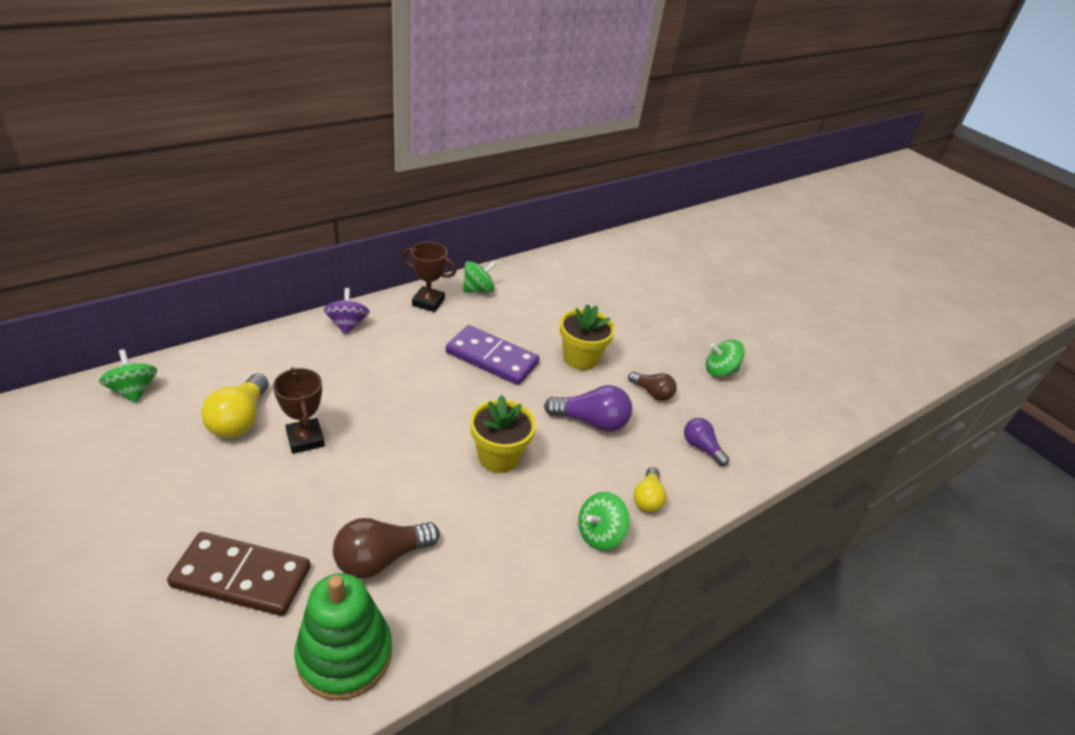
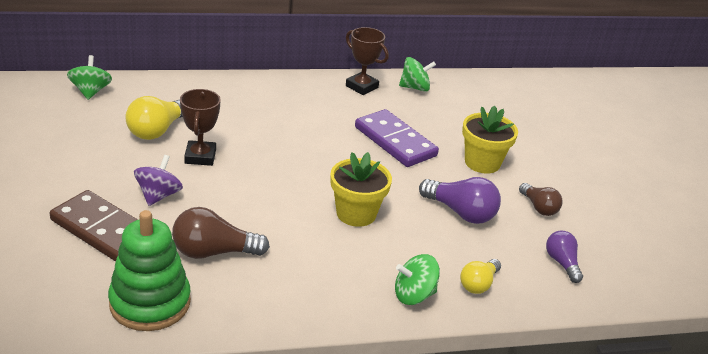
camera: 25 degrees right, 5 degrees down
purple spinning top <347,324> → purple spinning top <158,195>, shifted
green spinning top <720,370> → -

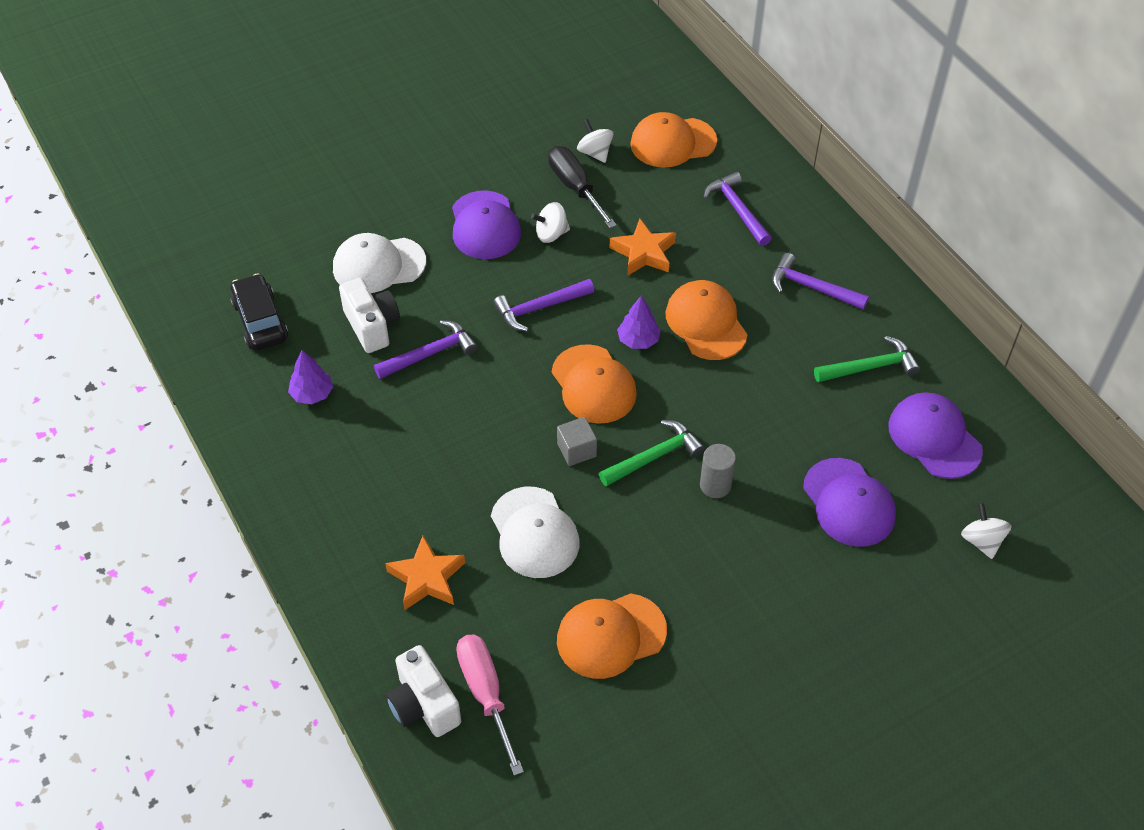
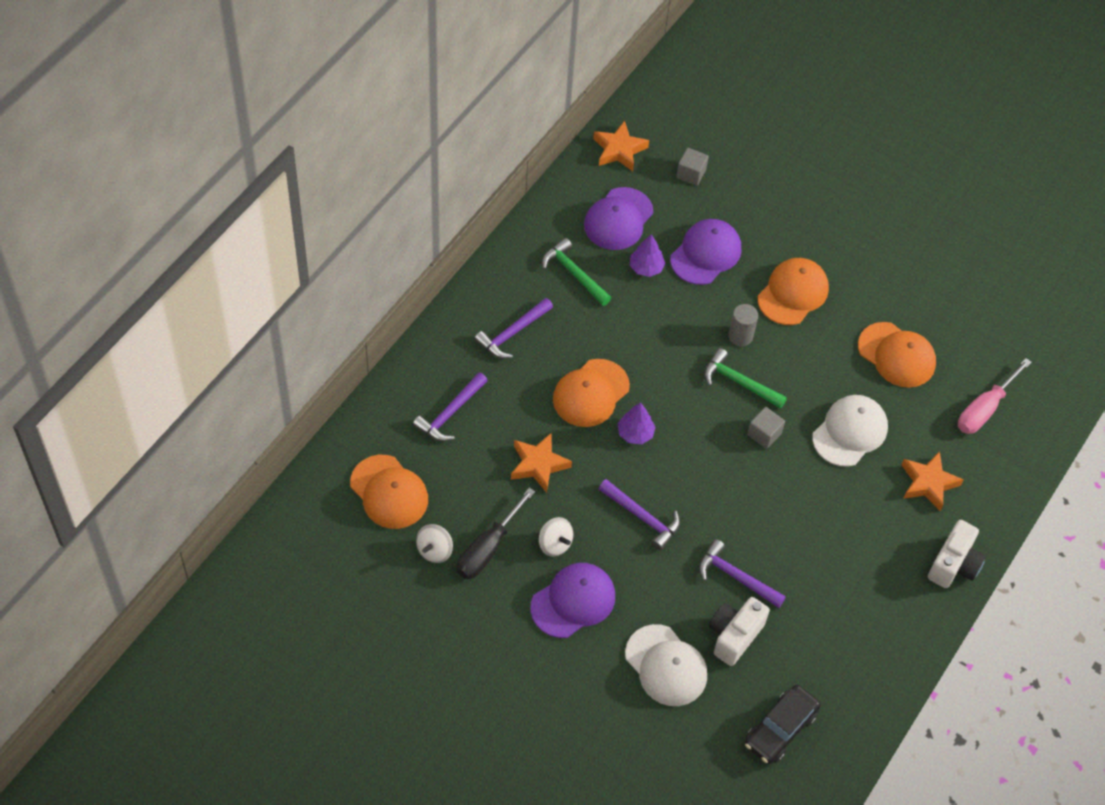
camera: 120 degrees left, 5 degrees up
purple hammer <812,288> → purple hammer <512,333>, 45 degrees clockwise
orange cap <593,384> → orange cap <793,293>, shifted
purple tree <312,394> → purple tree <646,268>, shifted
white spinning top <981,541> → grey cube <691,174>
white camera <423,705> → white camera <954,565>, shifted
- → orange star <619,150>

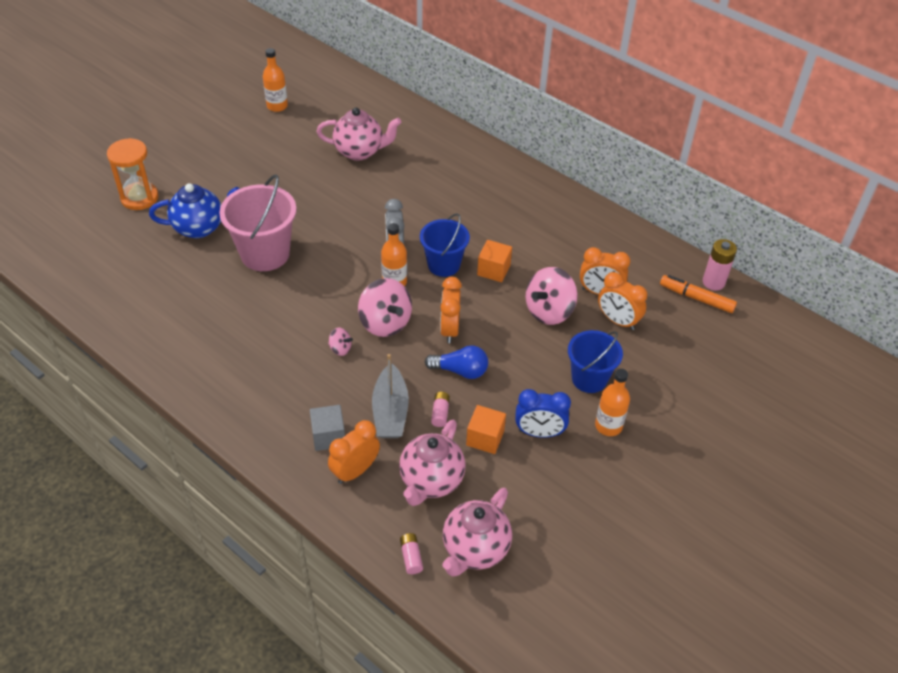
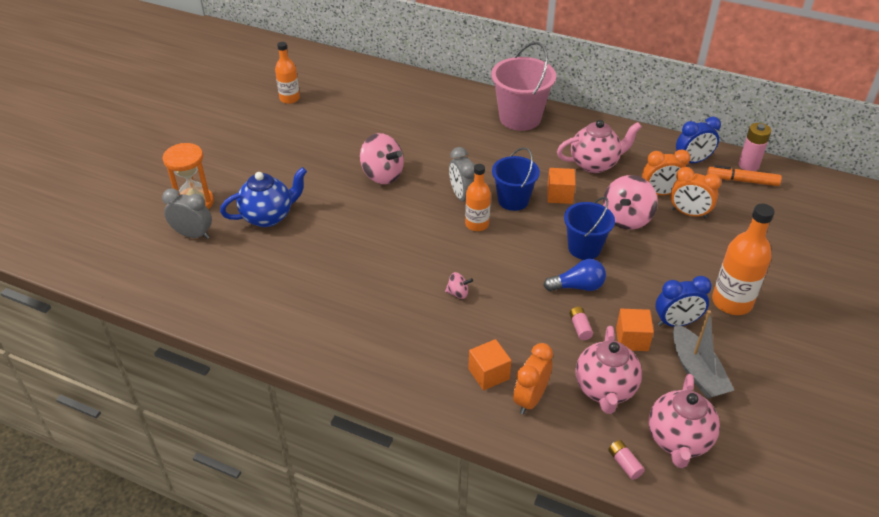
camera: 15 degrees left, 5 degrees down
pink teapot <360,151> → pink teapot <595,164>, shifted
pink bucket <265,254> → pink bucket <520,118>, shifted
orange clock <449,329> → -
pink spinning top <385,323> → pink spinning top <382,175>, shifted
blue bucket <589,378> → blue bucket <584,248>, shifted
grey boat <390,411> → grey boat <697,371>, shifted
orange bottle <608,426> → orange bottle <731,302>, x1.54
grey cube <328,436> → orange cube <488,374>
- → blue clock <692,161>
- → grey clock <193,235>

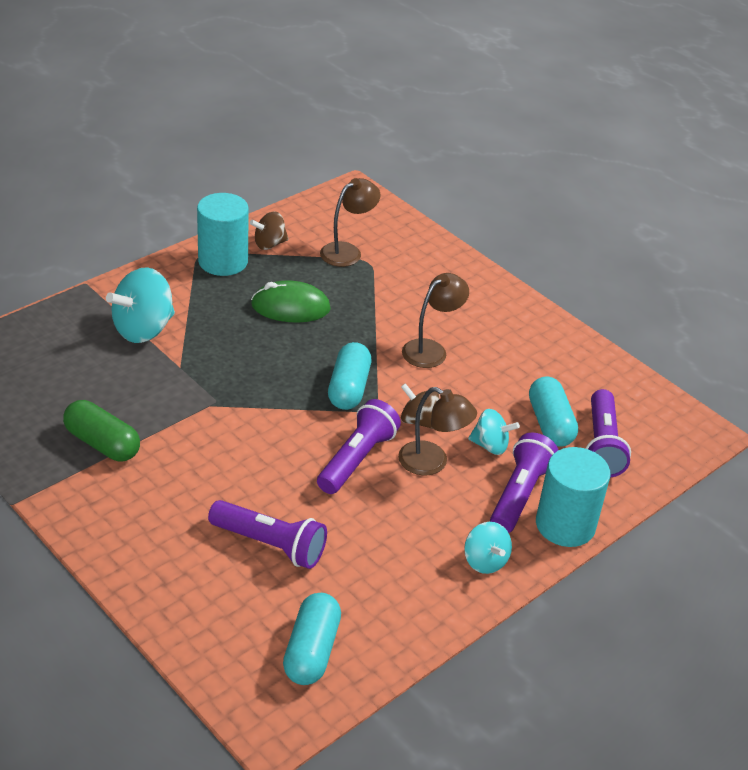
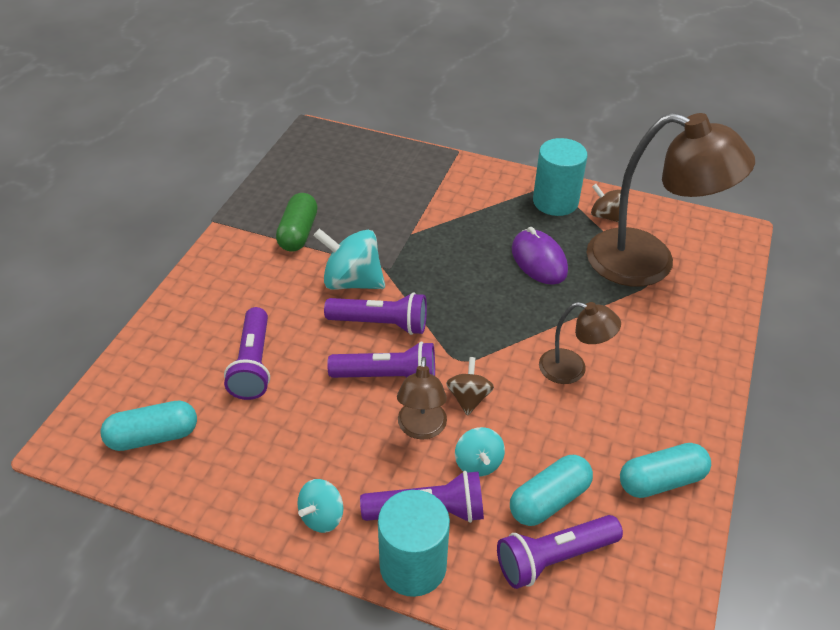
camera: 65 degrees right, 5 degrees up
brown lamp <347,251> → brown lamp <648,263>, x2.07
turquoise spinning top <143,329> → turquoise spinning top <352,281>, shifted
green mouse <290,307> → purple mouse <539,260>
turquoise capsule <348,388> → turquoise capsule <661,481>, shifted
- → purple flashlight <380,324>

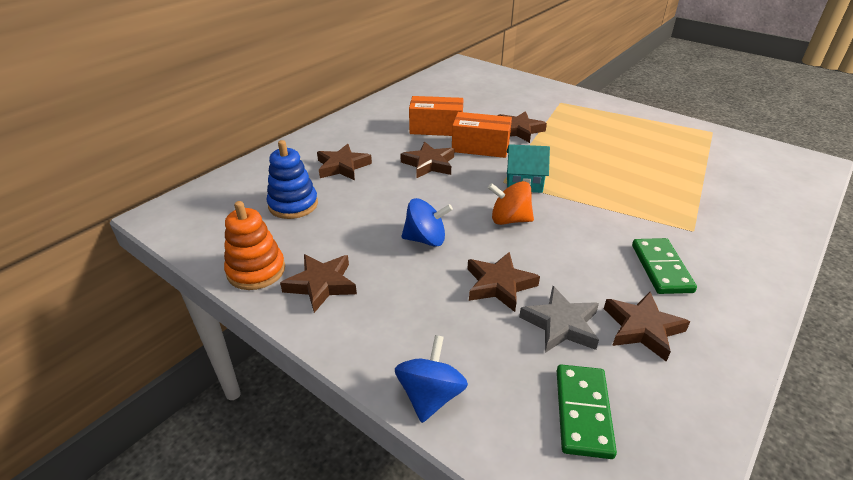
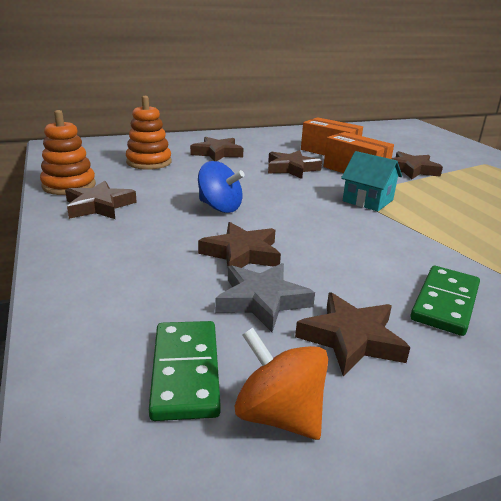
camera: 30 degrees right, 10 degrees down
blue stacking toy <293,205> → orange stacking toy <149,162>
orange spinning top <509,220> → orange spinning top <279,415>, shifted
blue spinning top <430,396> → -
green domino <583,412> → green domino <186,371>, 45 degrees counterclockwise

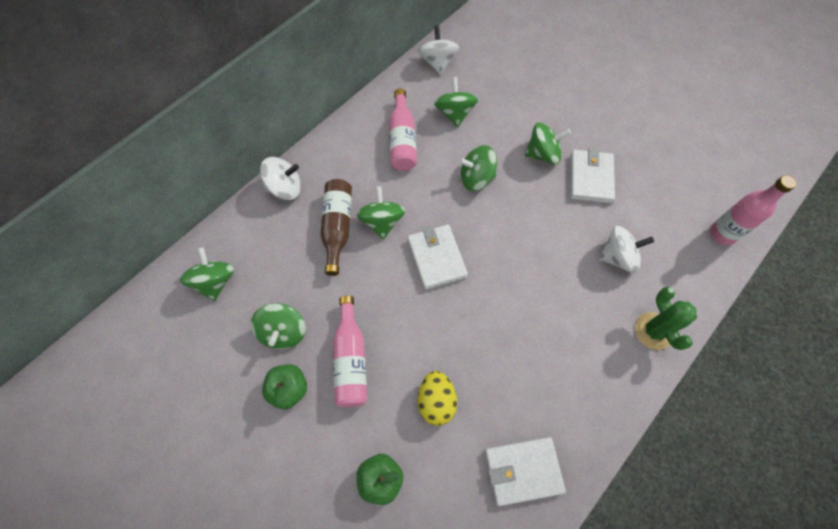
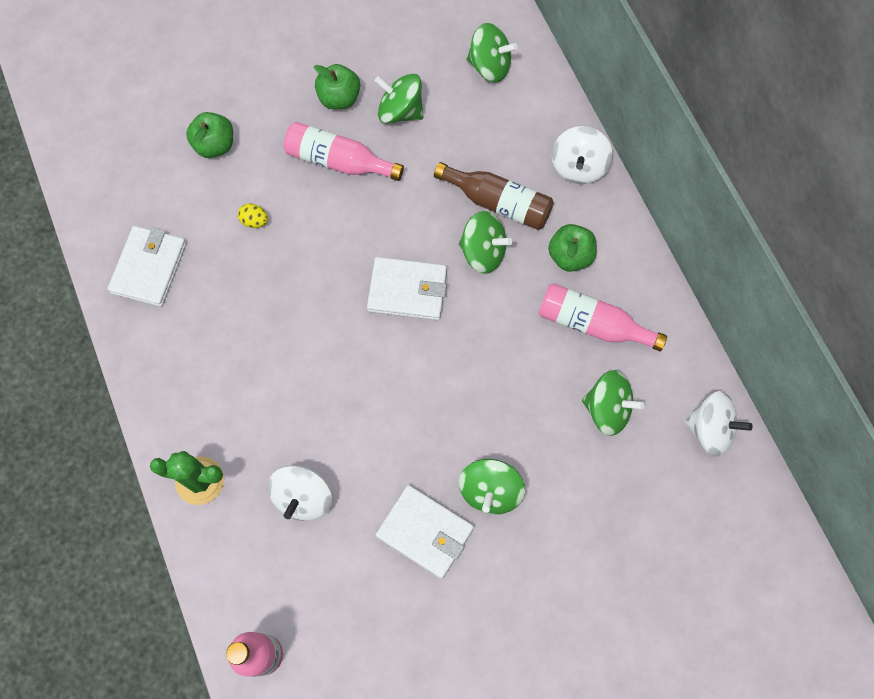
camera: 115 degrees right, 5 degrees up
green spinning top <476,178> → -
yellow egg <436,401> → yellow egg <254,221>, x0.56
- → green apple <570,256>

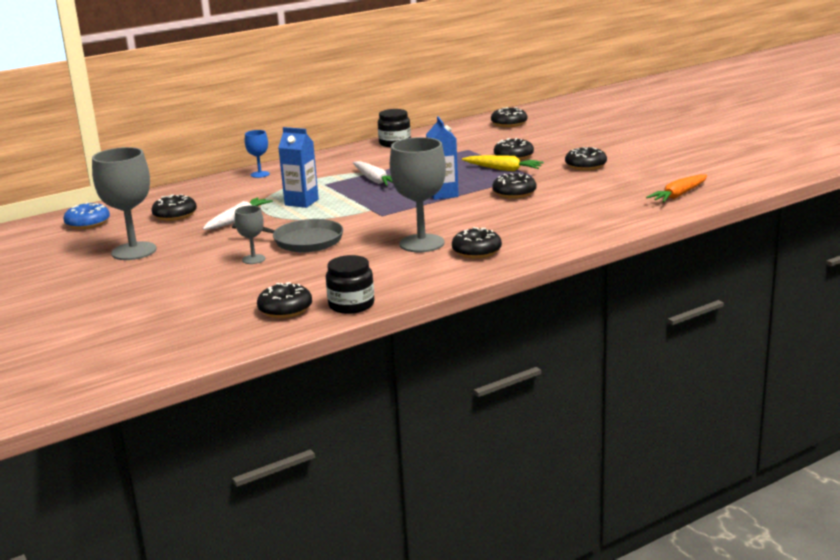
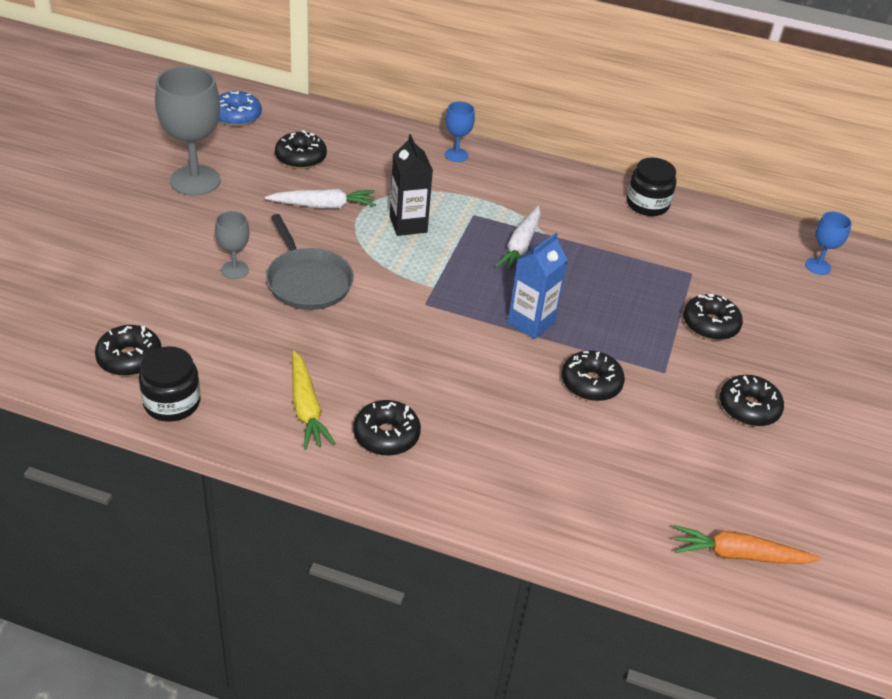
camera: 45 degrees right, 20 degrees up
black donut <509,124> → blue goblet <818,266>
blue carton <301,202> → black carton <408,224>
grey goblet <421,243> → -
yellow carrot <503,169> → yellow carrot <306,408>, shifted

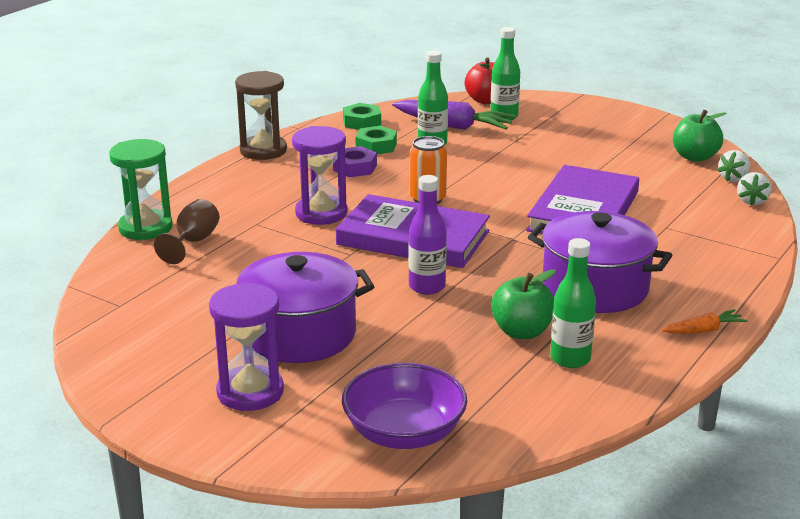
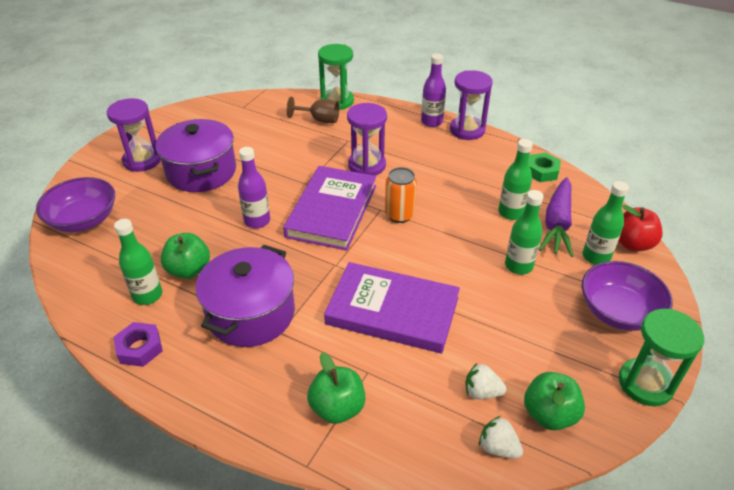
camera: 85 degrees right, 15 degrees up
brown hourglass <263,150> → purple hourglass <467,130>
green nut <376,146> → -
purple nut <355,168> → purple nut <140,348>, shifted
white strawberry <752,201> → white strawberry <482,392>, shifted
orange carrot <704,330> → -
- → purple bottle <431,122>
- → green bottle <518,266>
- → purple bowl <618,311>
- → green hourglass <645,384>
- → green apple <337,408>

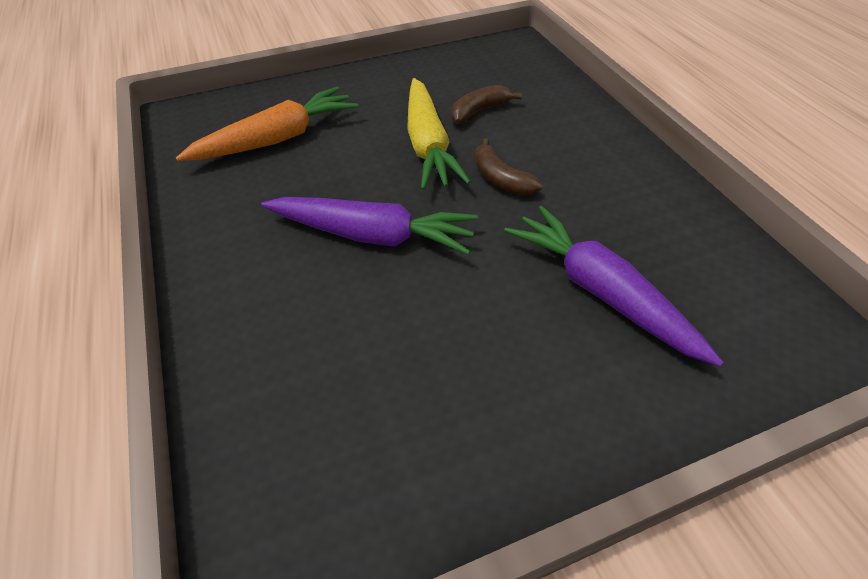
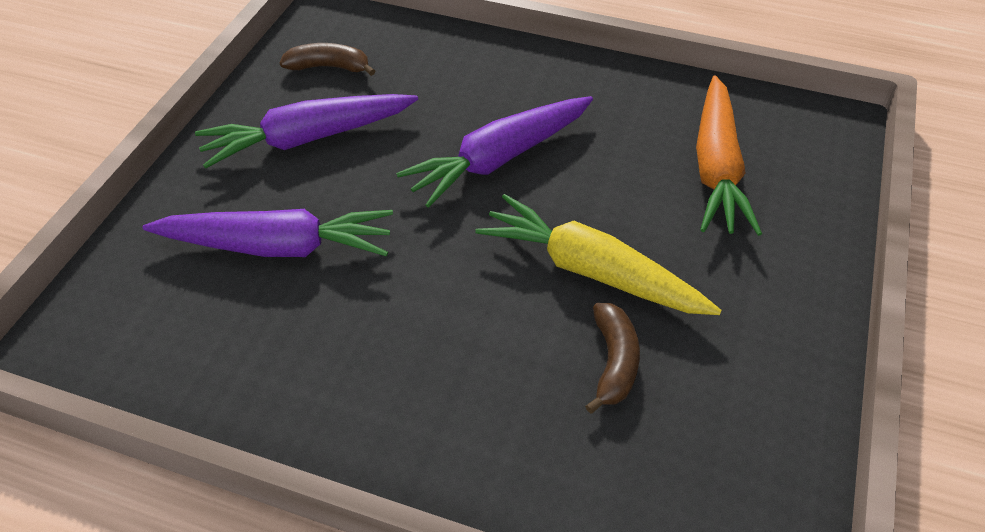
camera: 130 degrees right, 0 degrees up
brown banana <500,179> → brown banana <329,67>, shifted
- → purple carrot <308,138>

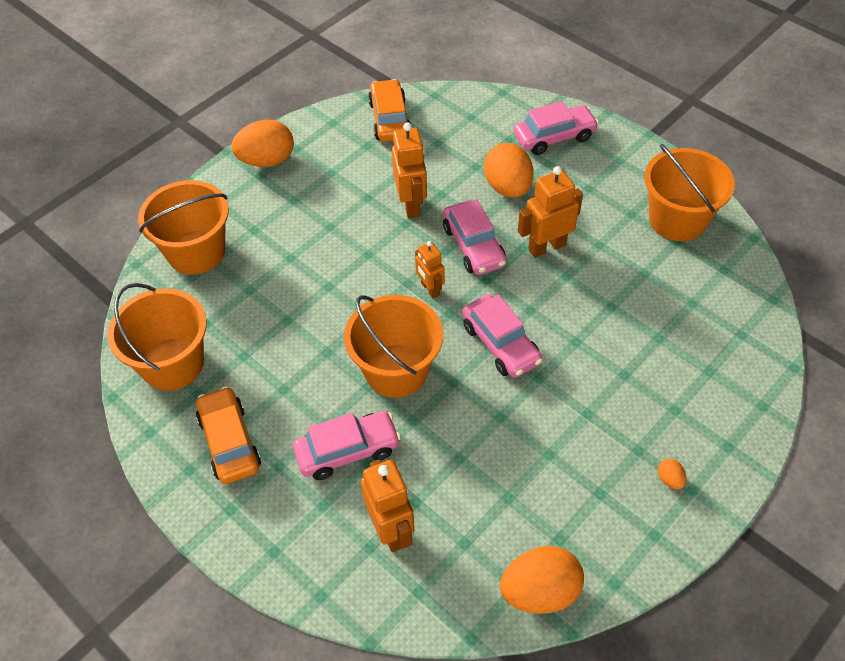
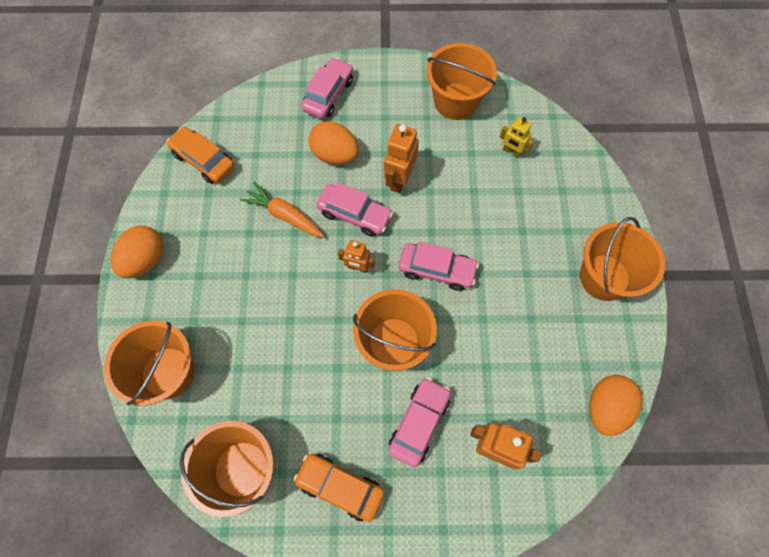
camera: 45 degrees left, 15 degrees up
orange robot <411,204> → orange carrot <284,215>
orange egg <669,479> → orange bucket <604,277>
- → yellow robot <511,152>

